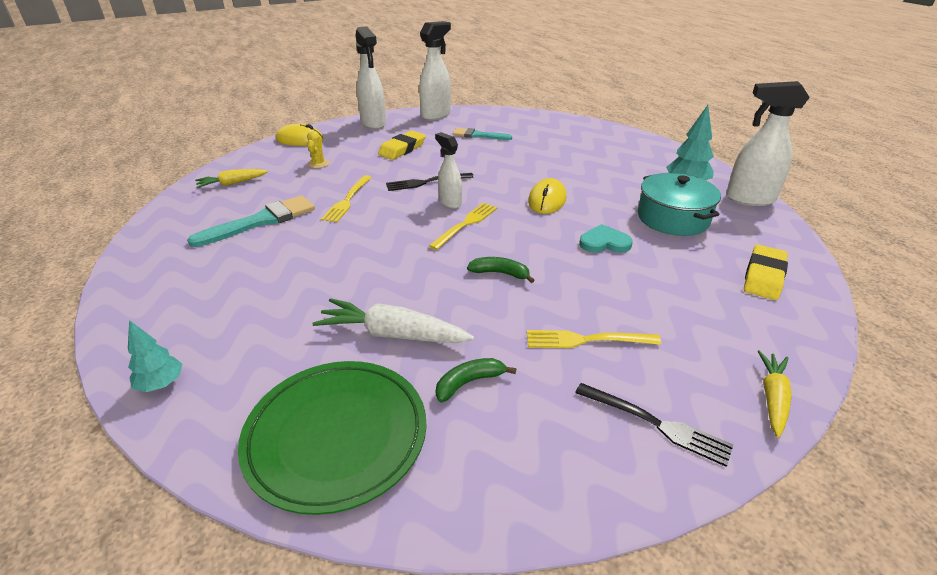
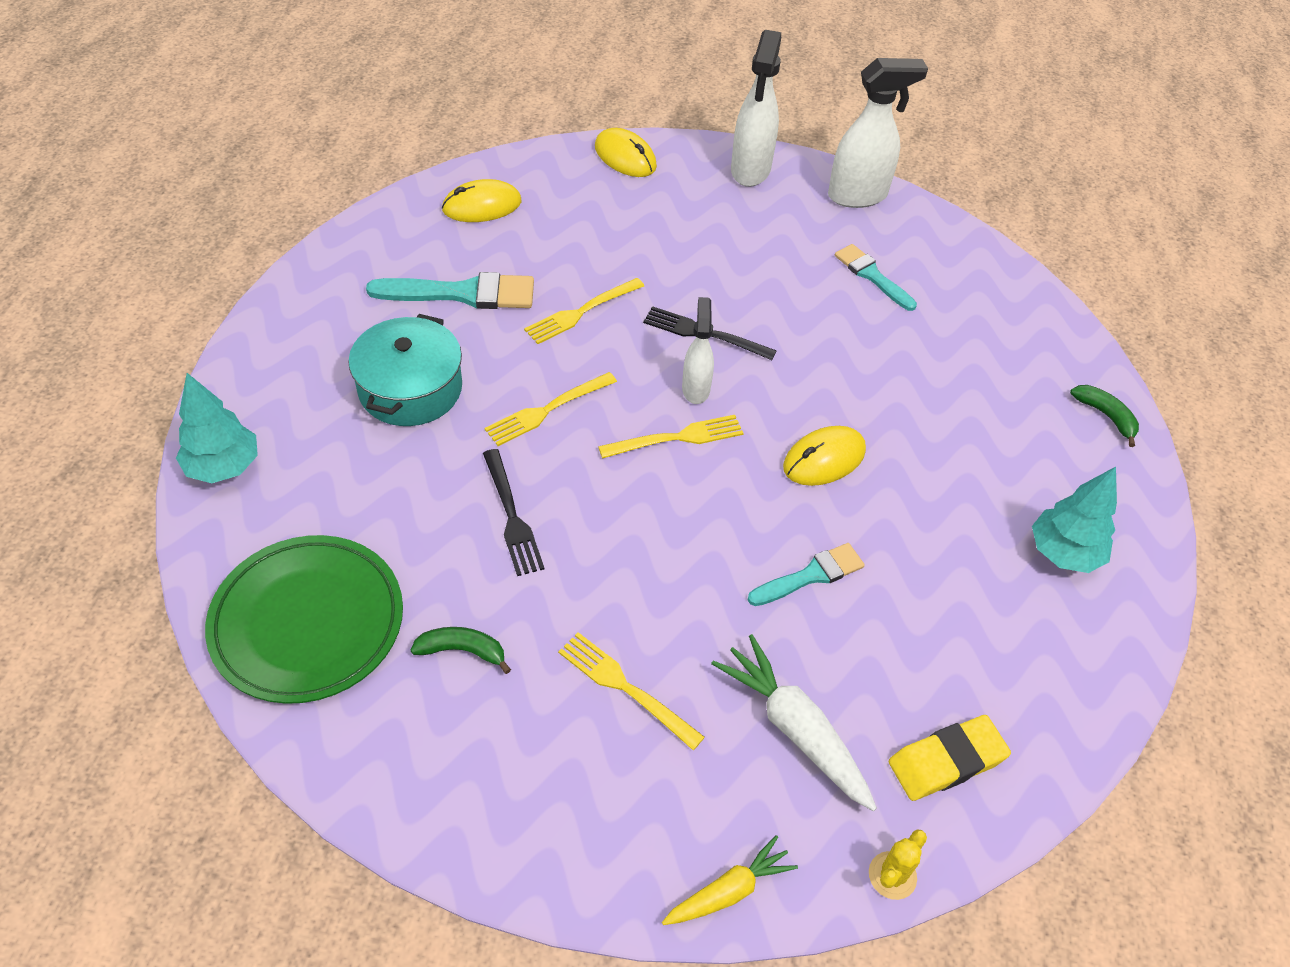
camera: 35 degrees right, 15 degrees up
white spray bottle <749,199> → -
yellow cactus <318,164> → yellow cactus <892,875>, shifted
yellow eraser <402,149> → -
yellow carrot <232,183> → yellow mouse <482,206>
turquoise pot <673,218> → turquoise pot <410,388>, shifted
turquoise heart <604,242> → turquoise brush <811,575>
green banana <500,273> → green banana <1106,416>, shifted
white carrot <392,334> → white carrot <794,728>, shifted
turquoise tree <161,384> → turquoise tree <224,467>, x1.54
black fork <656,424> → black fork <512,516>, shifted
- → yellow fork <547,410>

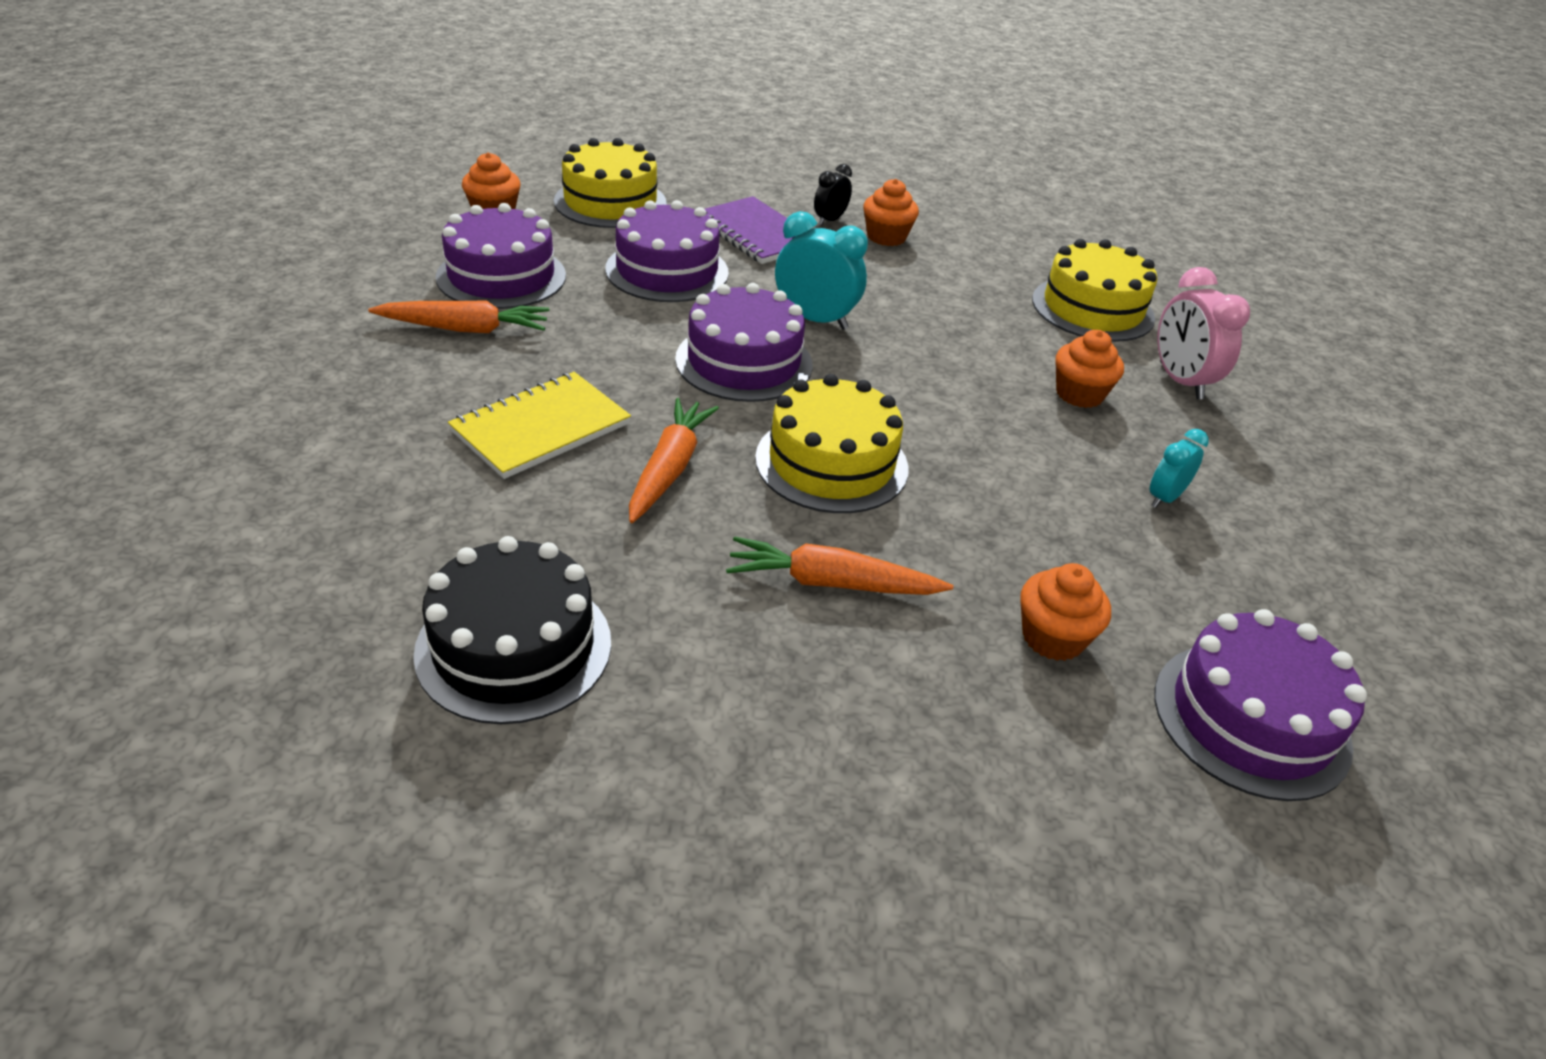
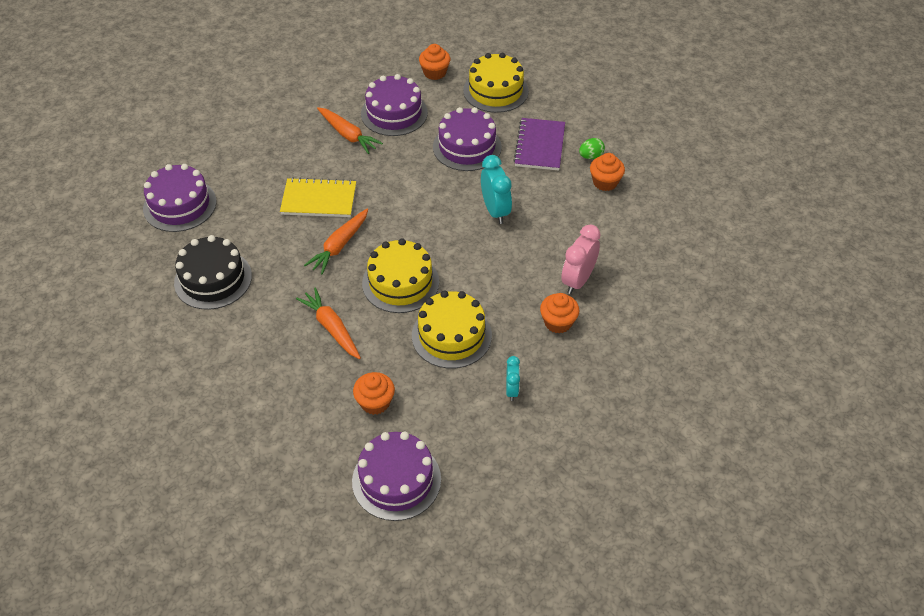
camera: 50 degrees right, 10 degrees up
black clock <830,220> → green egg <590,156>
yellow cake <1092,309> → yellow cake <451,335>, shifted
pink clock <1180,381> → pink clock <577,280>, shifted
purple cake <744,362> → purple cake <180,205>, shifted
orange carrot <669,469> → orange carrot <339,246>, 150 degrees clockwise
turquoise clock <1164,498> → turquoise clock <512,390>, 90 degrees clockwise

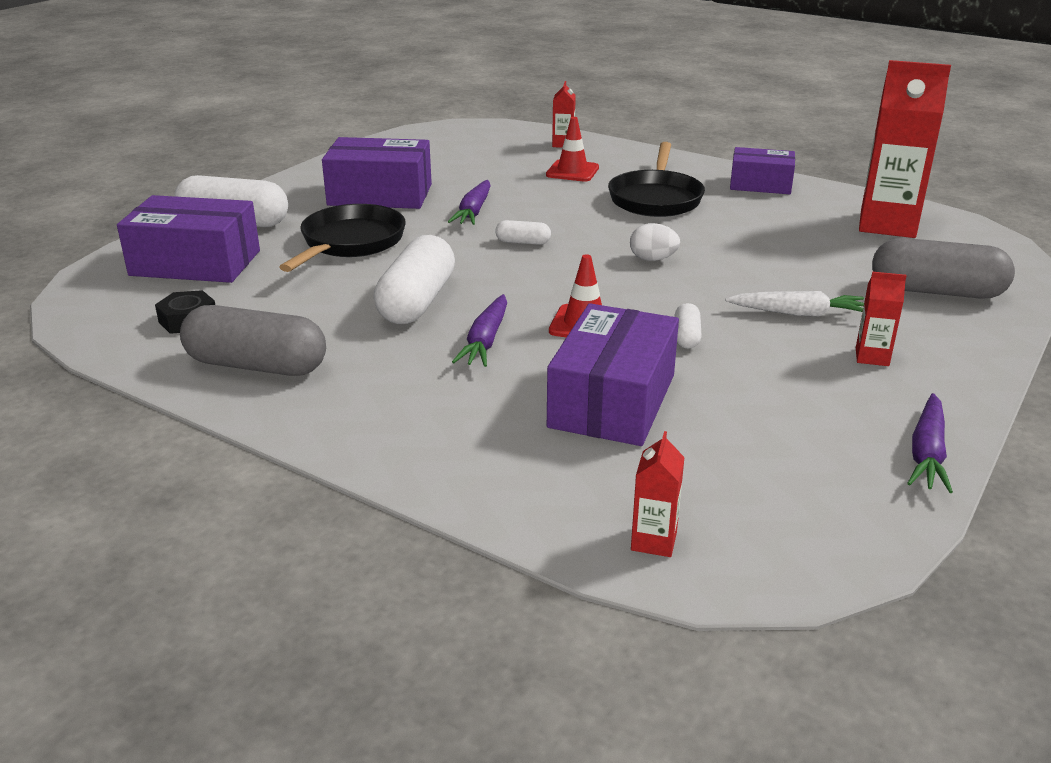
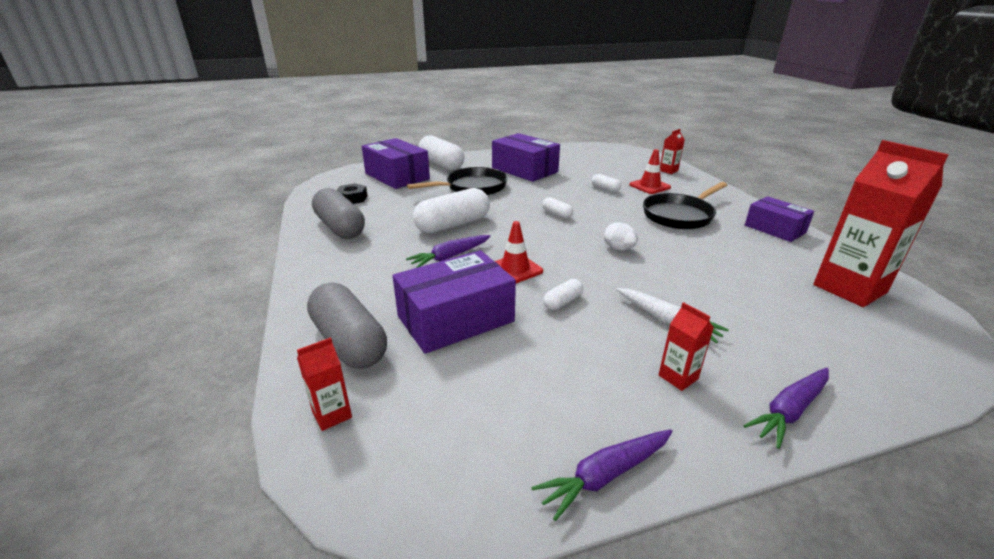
camera: 40 degrees right, 0 degrees up
purple carrot <473,211> → purple carrot <789,411>, shifted
grey capsule <936,291> → grey capsule <349,342>, shifted
- → white capsule <605,189>

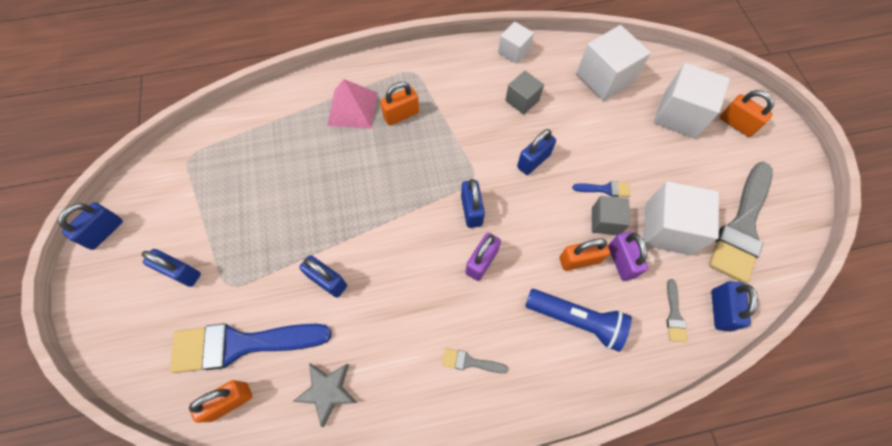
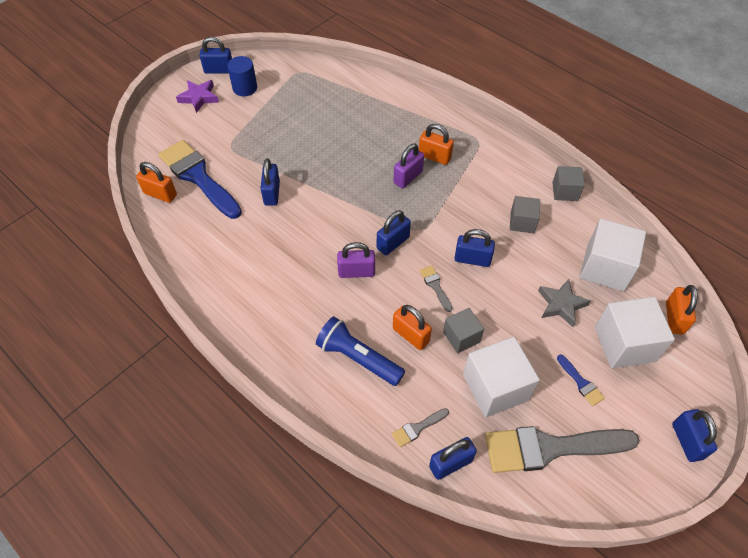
camera: 55 degrees right, 10 degrees down
white cube <513,51> → grey cube <565,191>
pink pyramid <352,108> → -
orange padlock <736,124> → orange padlock <674,318>, shifted
blue brush <605,189> → blue brush <581,382>, shifted
purple padlock <621,261> → purple padlock <408,177>, shifted
blue padlock <181,273> → blue padlock <687,441>, shifted
blue flashlight <576,320> → blue flashlight <358,358>, 135 degrees clockwise
grey brush <470,362> → grey brush <435,286>, shifted
grey star <327,391> → grey star <561,304>, shifted
- → blue cylinder <245,88>
- → purple star <199,98>

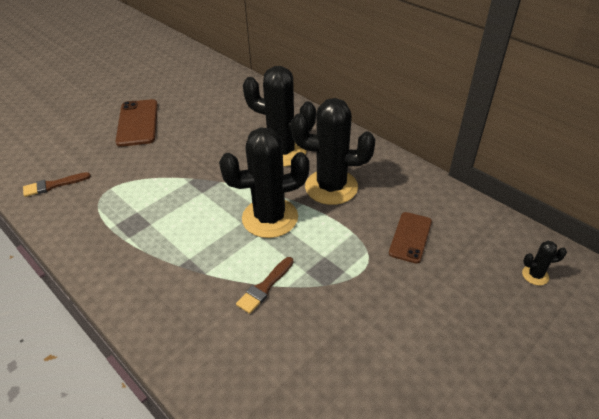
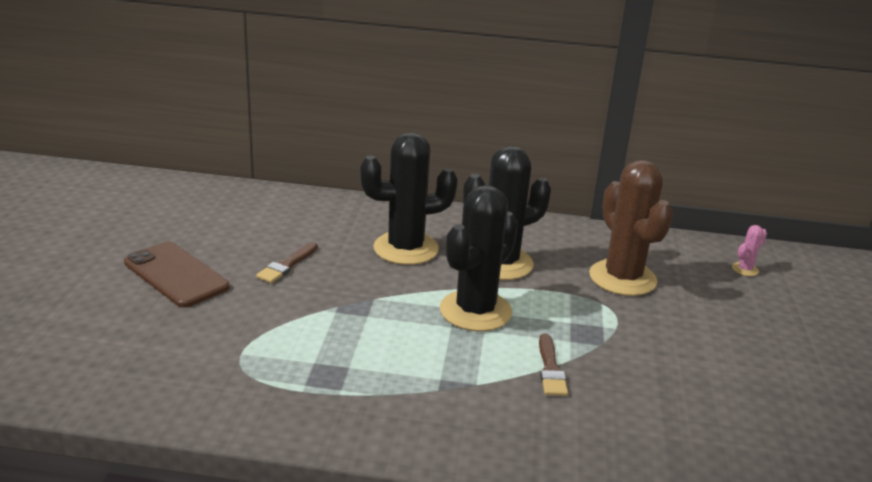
camera: 40 degrees left, 15 degrees down
brown brush <53,185> → brown brush <287,265>, shifted
brown phone <410,237> → brown cactus <622,278>
black cactus <535,275> → pink cactus <745,269>

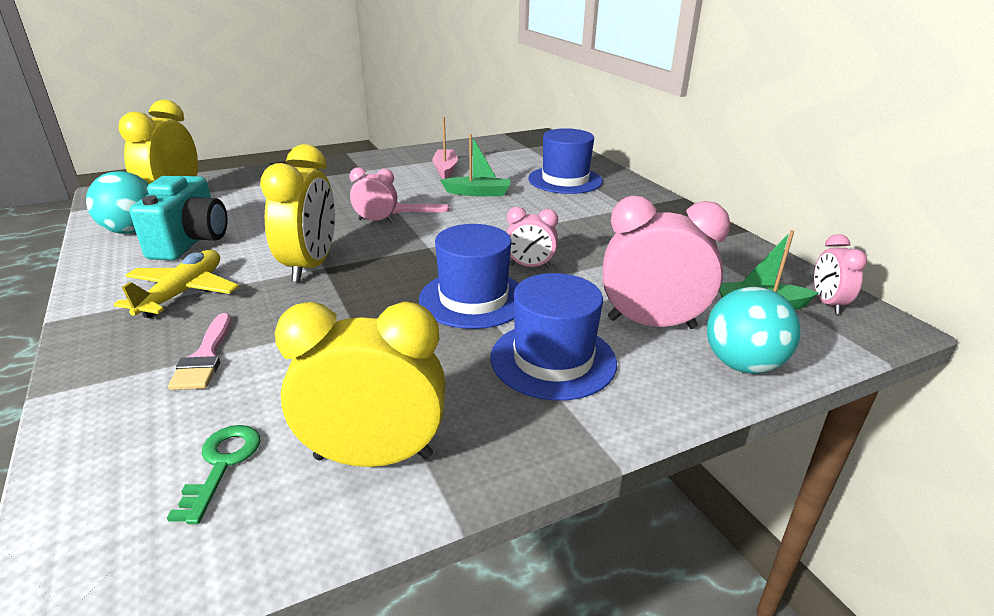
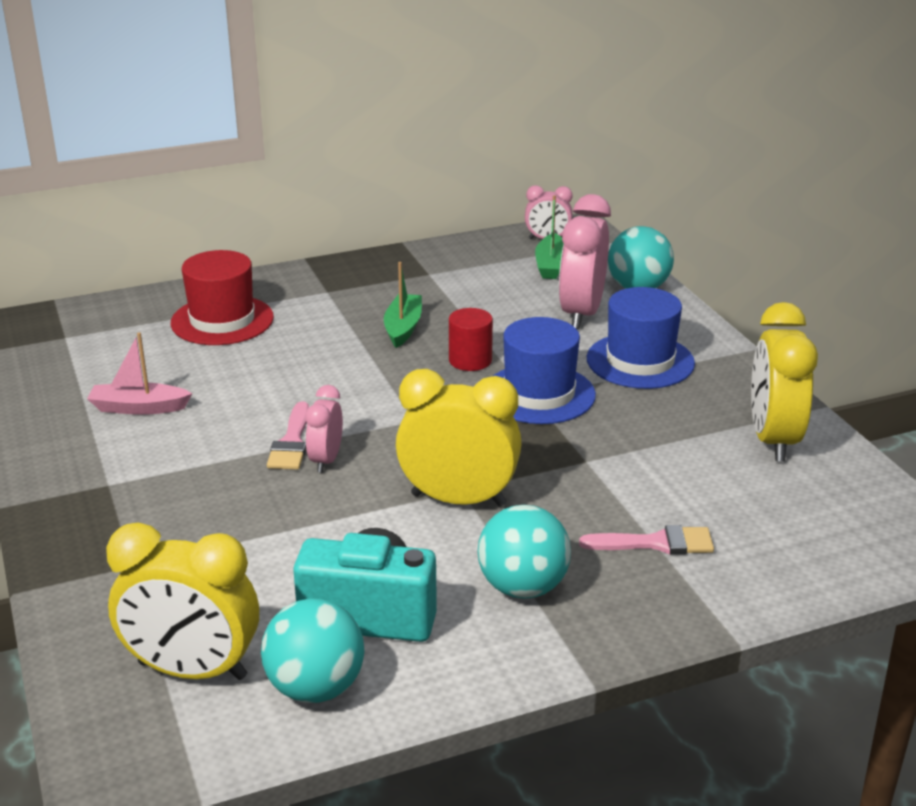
camera: 85 degrees left, 0 degrees up
blue hat <565,180> → red hat <222,320>
green boat <478,193> → green boat <403,328>, shifted
pink clock <530,266> → red cylinder <470,360>
yellow plane <183,293> → turquoise ball <523,587>
green key <222,465> → -

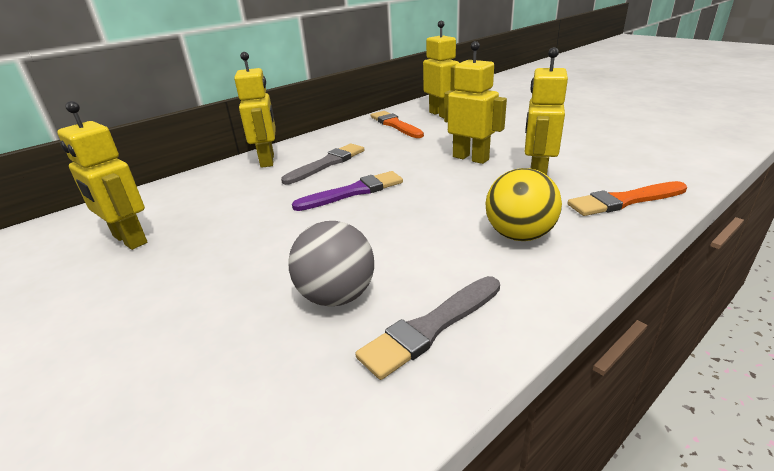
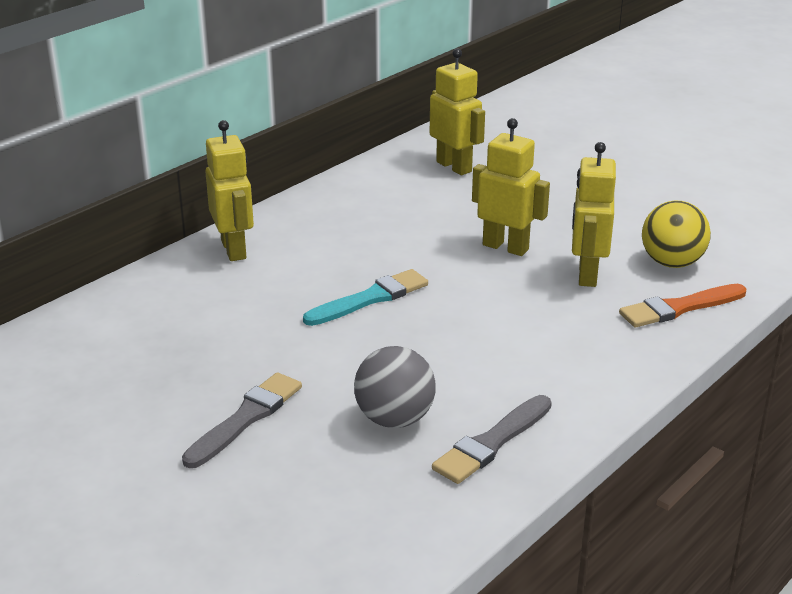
camera: 10 degrees left, 0 degrees up
yellow robot <129,240> → -
orange brush <395,125> → -
grey brush <327,163> → grey brush <246,418>, shifted
yellow ball <519,235> → yellow ball <671,263>, shifted
purple brush <353,192> → turquoise brush <370,298>

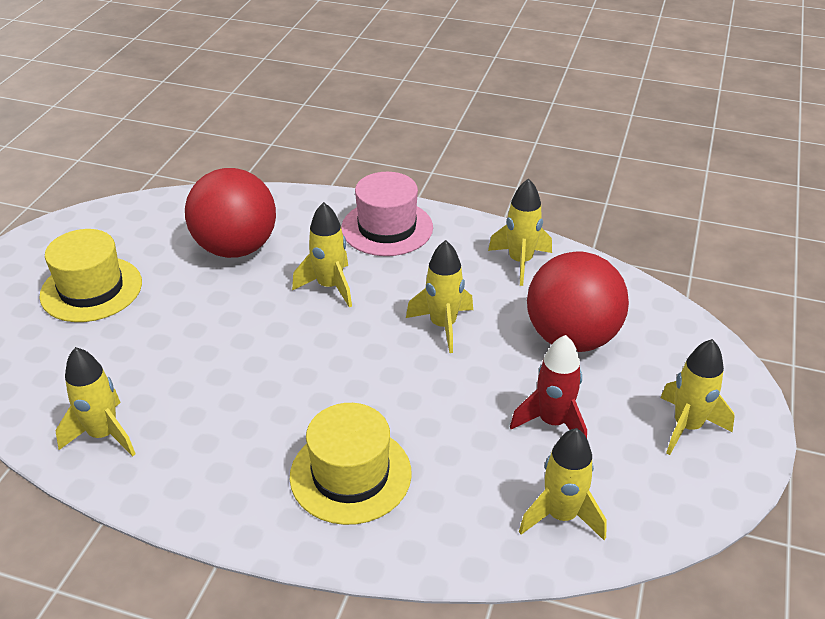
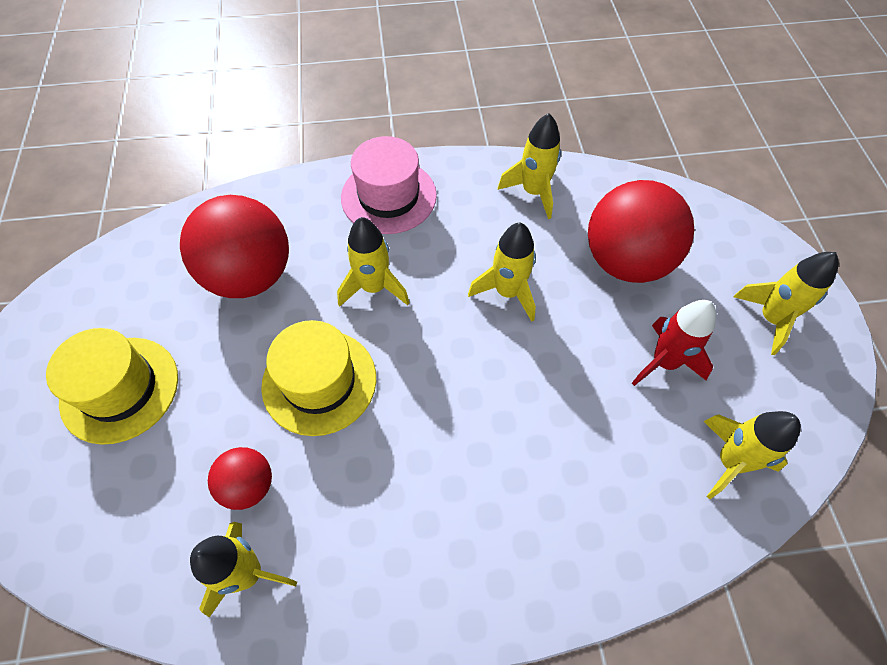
camera: 25 degrees left, 20 degrees up
yellow hat <350,474> → yellow hat <319,381>, shifted
- → red ball <249,485>

